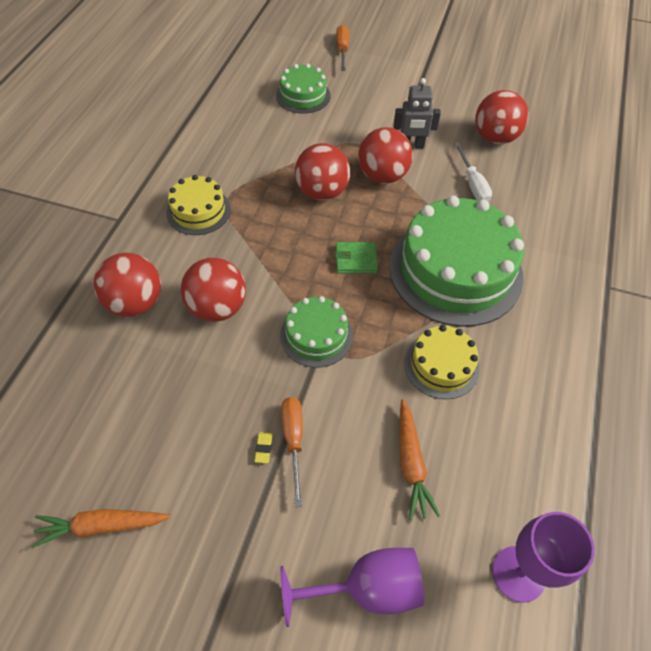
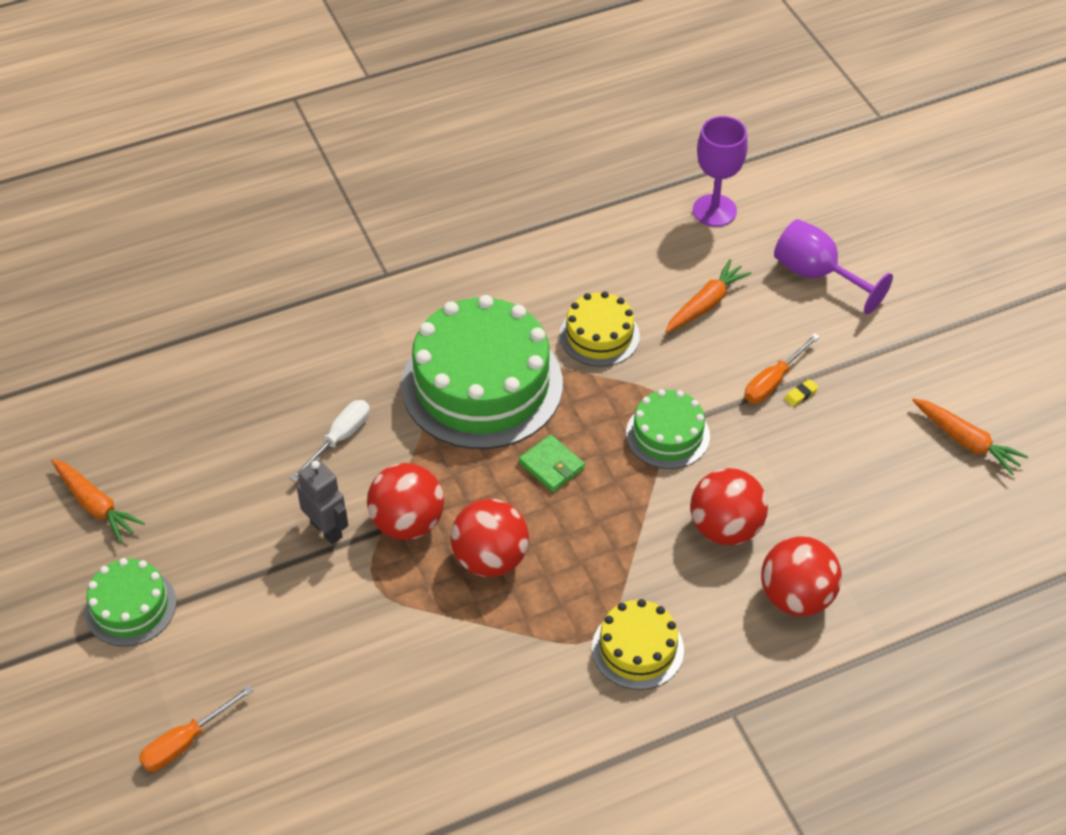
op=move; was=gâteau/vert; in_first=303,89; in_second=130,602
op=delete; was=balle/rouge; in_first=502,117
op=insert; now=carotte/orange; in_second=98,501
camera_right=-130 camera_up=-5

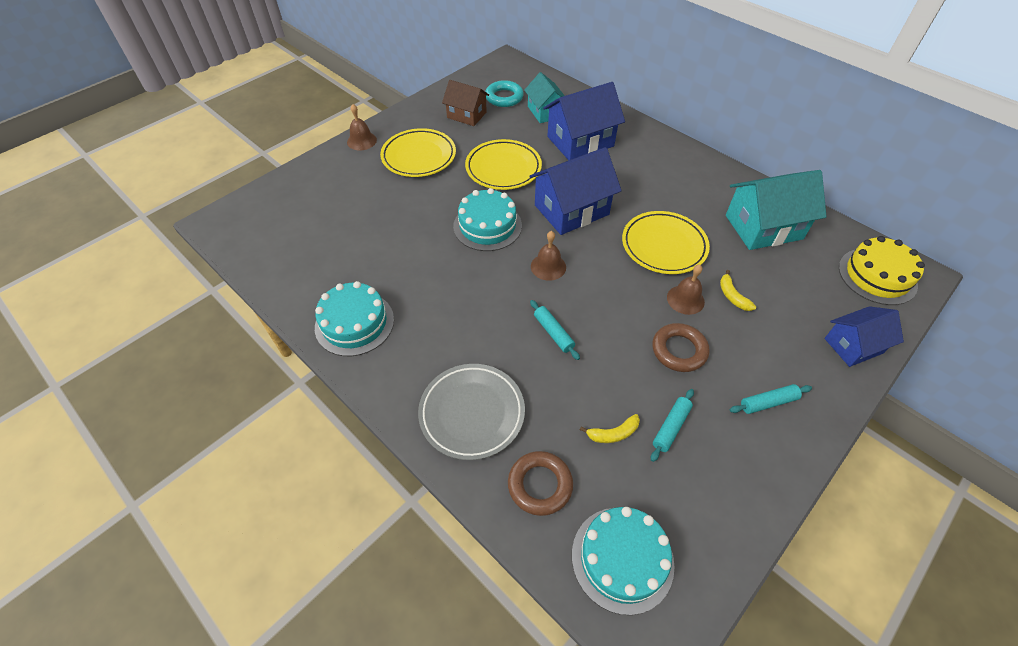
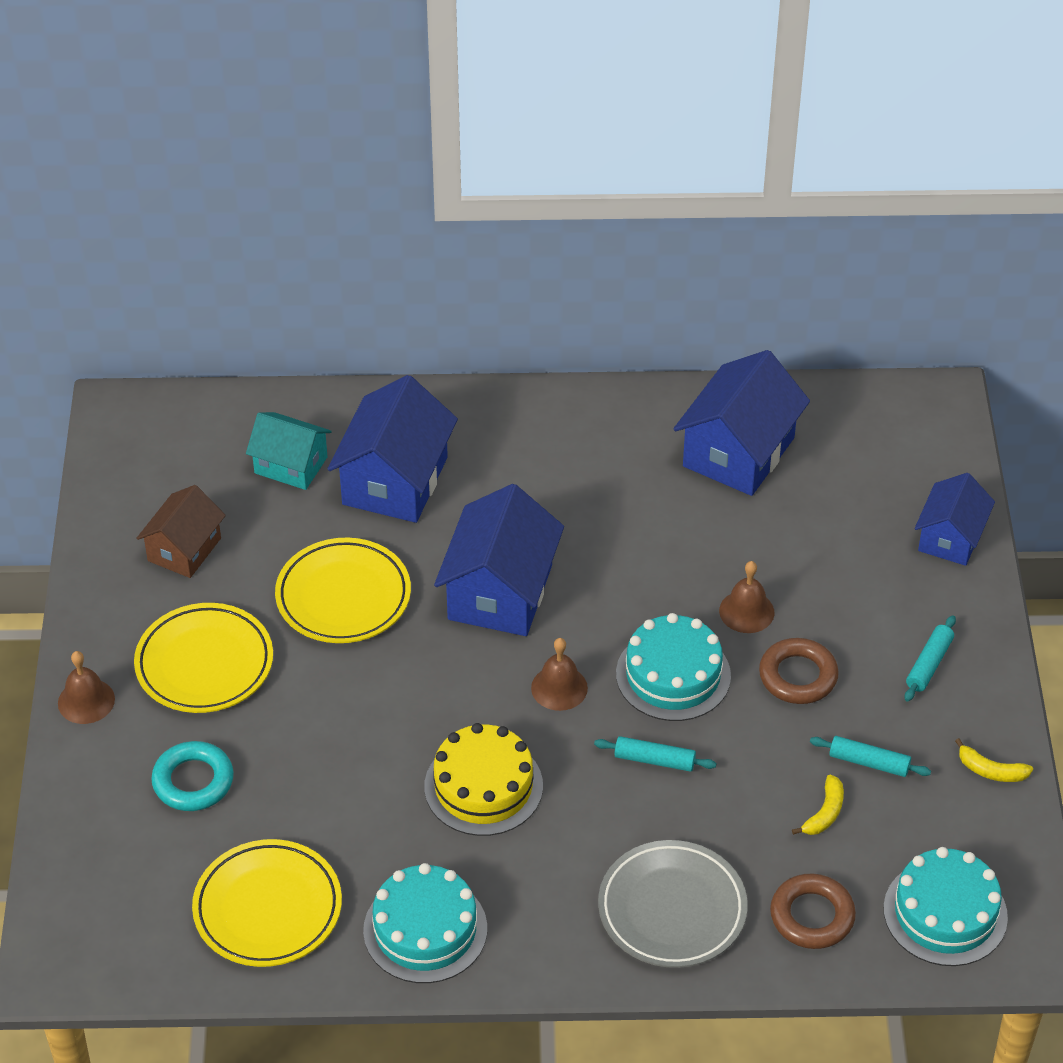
op=rotate; was=maison/marron; in_first=465,103; in_second=181,531; clockwise=-45
op=move; was=anneau/turquoise; in_first=504,93; in_second=192,776
op=recolor; was=maison/turquoise; now=maison/bleu; in_first=776,210; in_second=741,423
op=move; was=gâteau/turquoise; in_first=487,219; in_second=673,667
op=move; was=assiette/jaune; in_first=666,242; in_second=267,903
op=move; was=gâteau/jaune; in_first=882,270; in_second=483,779
op=move; was=banane/jaune; in_first=738,290; in_second=994,760
op=rotate; was=rouleau à pâtisserie/turquoise; in_first=672,425; in_second=870,756; clockwise=-60
camera_right=-45 camera_up=-5

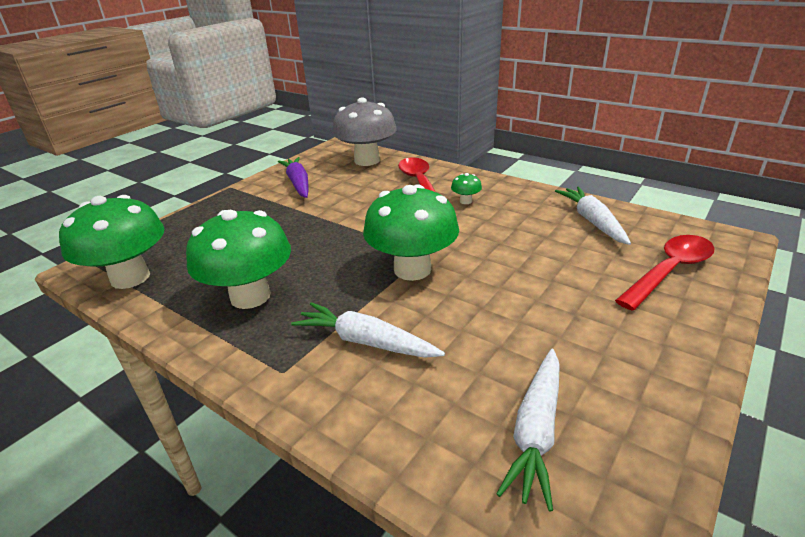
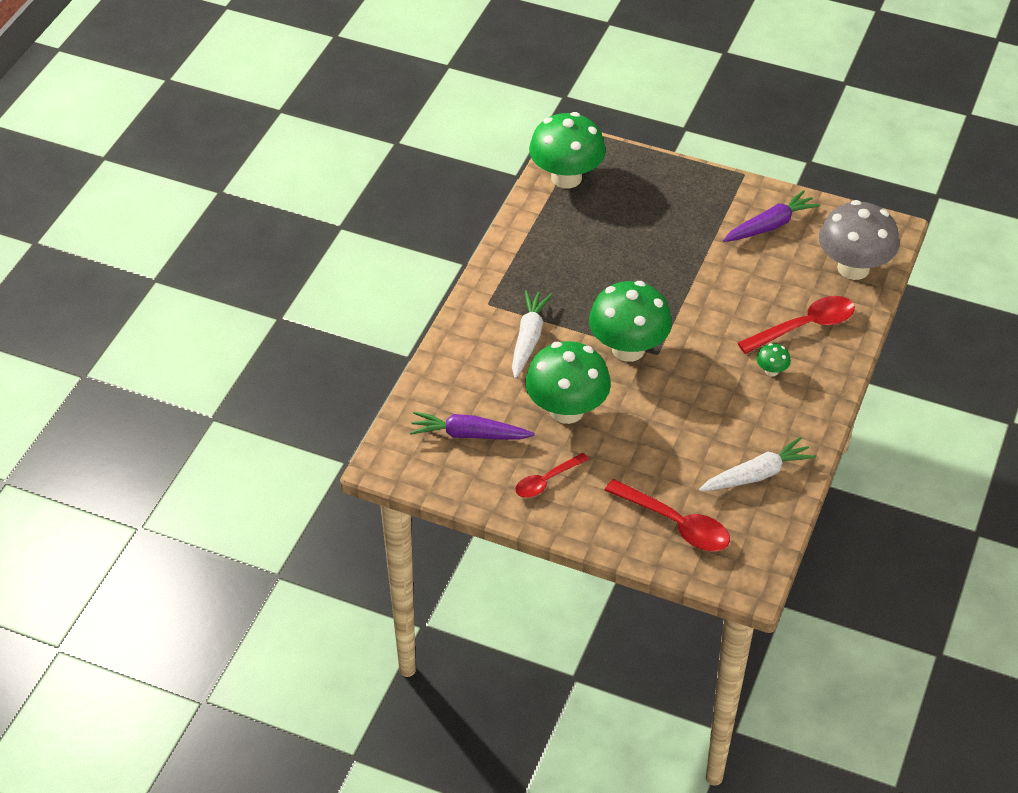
op=move; was=champignon/vert; in_first=238,259; in_second=568,382
op=recolor; was=carotte/blanc; now=carotte/violet; in_first=528,430; in_second=472,425
op=insert; now=cuillère/rouge; in_second=552,475
camera_right=75 camera_up=15

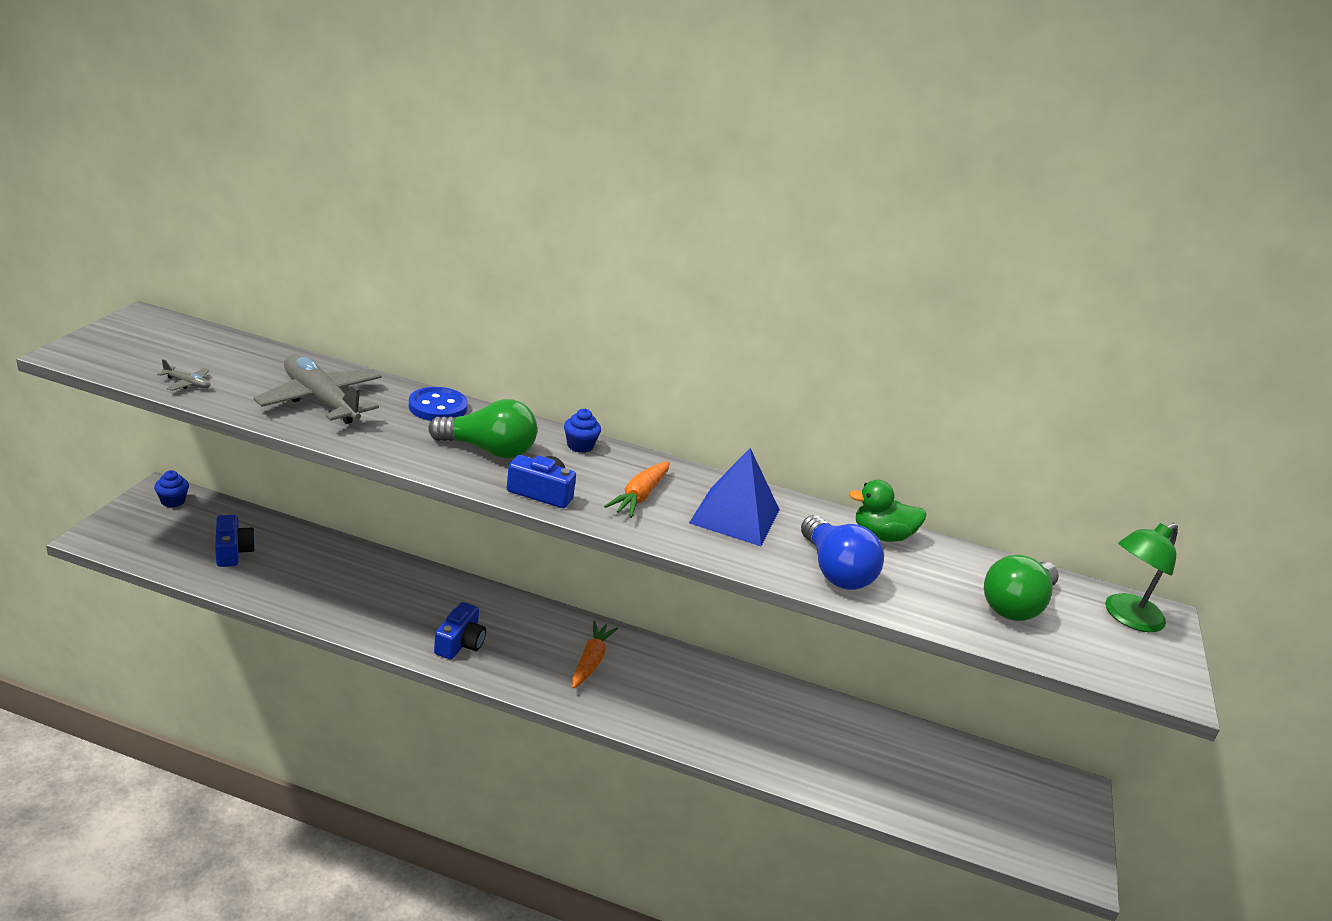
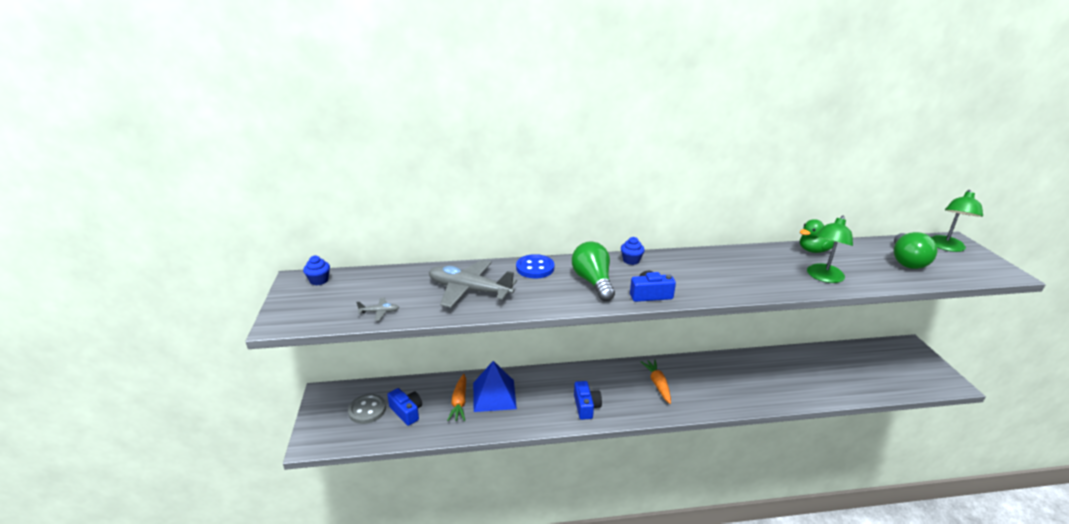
op=rotate; was=ampoule/vert; in_first=482,428; in_second=593,271; clockwise=-90
op=move; was=pyramide/bleu; in_first=734,497; in_second=495,386
op=move; was=carotte/orange; in_first=637,490; in_second=456,397
op=move; was=muffin/bleu; in_first=171,489; in_second=316,270
op=replace; was=ampoule/bleu; now=lampe/vert; in_first=842,552; in_second=830,249
op=insert; now=bouton/gris; in_second=367,409
camera_right=-20 camera_up=0

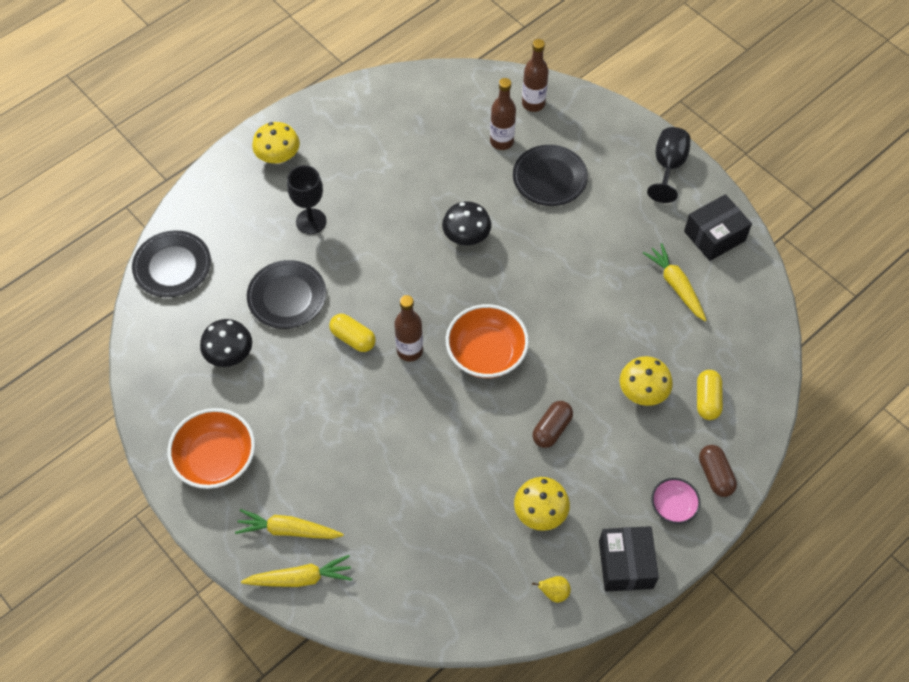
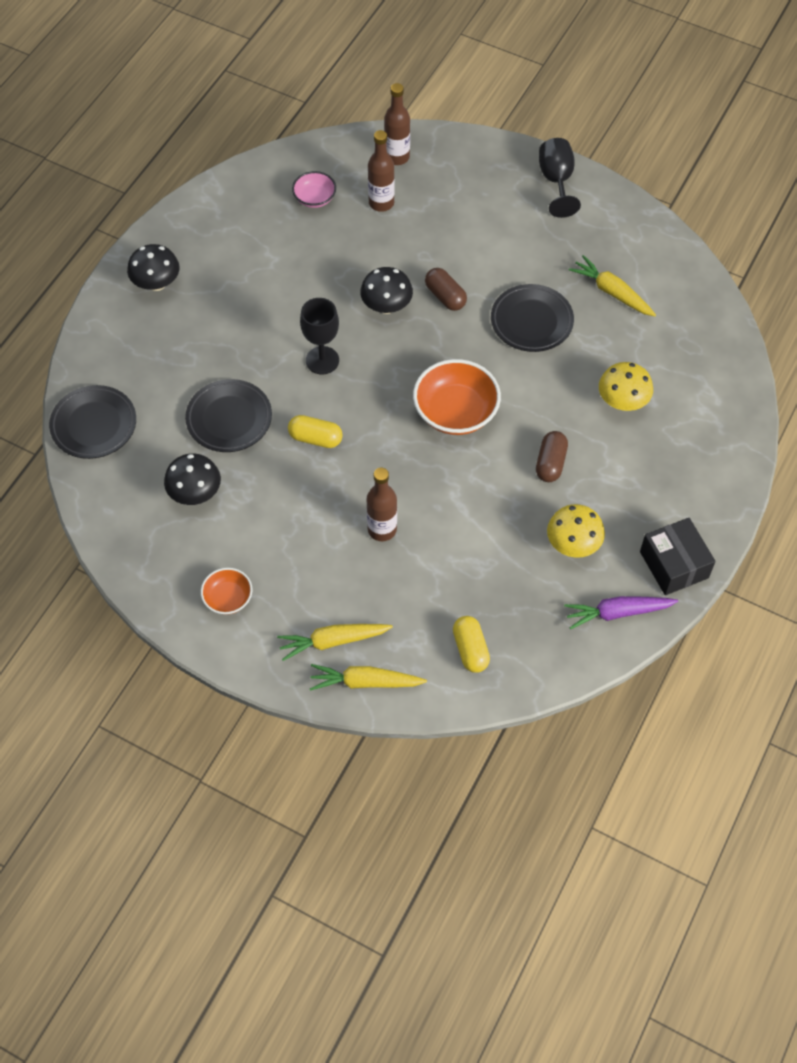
op=recolor; was=champignon/jaune; now=champignon/noir; in_first=276,143; in_second=153,267
op=move; was=assiette/noir; in_first=550,175; in_second=532,318
op=move; was=verre à pied/noir; in_first=307,199; in_second=319,336
op=delete; was=boîte/noir; in_first=718,227
op=move; was=bouteille/marron; in_first=408,328; in_second=382,504
op=move; was=gélule/jaune; in_first=710,395; in_second=471,644
op=resize; was=bol/orange; in_first=211,448; in_second=227,591; ratio=0.55
op=move; was=gélule/marron; in_first=718,471; in_second=446,289
op=move; was=bol/rose; in_first=675,501; in_second=314,189
op=rotate; was=carotte/jaune; in_first=296,571; in_second=368,677; clockwise=-150
op=replace; was=poire/jaune; now=carotte/violet; in_first=551,589; in_second=621,612
camera_right=-20 camera_up=0

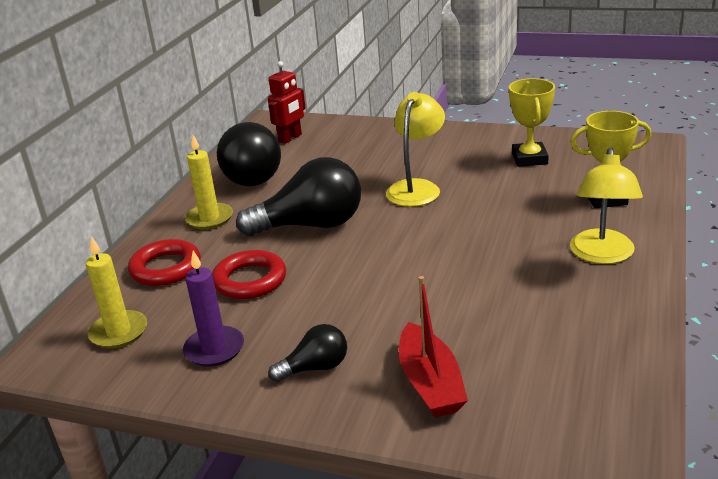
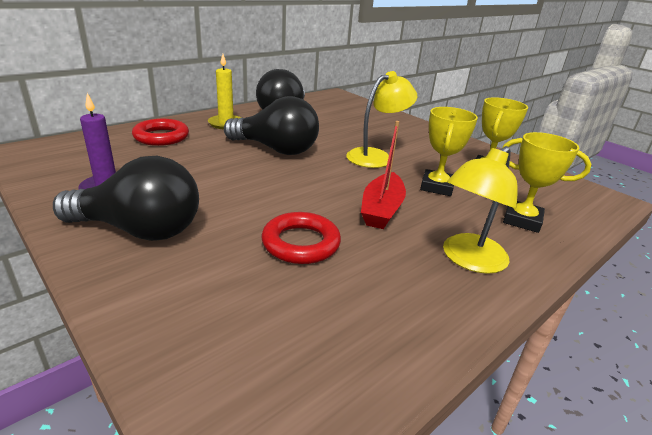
op=delete; was=robot/rouge; in_first=287,102
op=delete; was=bougie/jaune; in_first=116,292
op=move; was=anneau/rouge; in_first=249,274; in_second=301,238
op=move; was=bateau/rouge; in_first=433,346; in_second=383,175
op=resize; was=ampoule/noir; in_first=307,353; in_second=126,198; ratio=1.98
op=insert; now=trophée/jaune; in_second=449,151
camera_right=25 camera_up=0

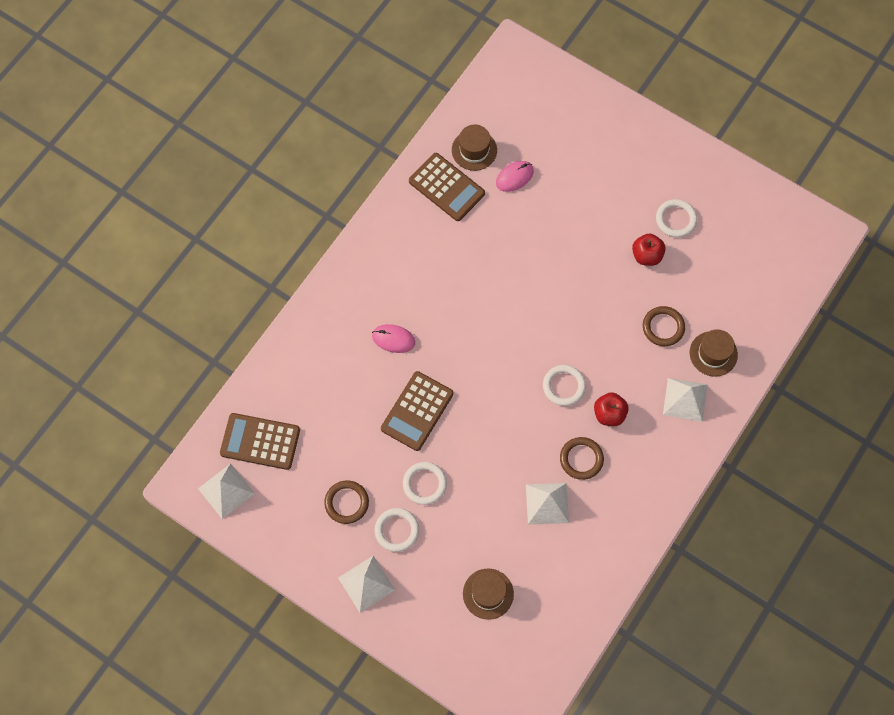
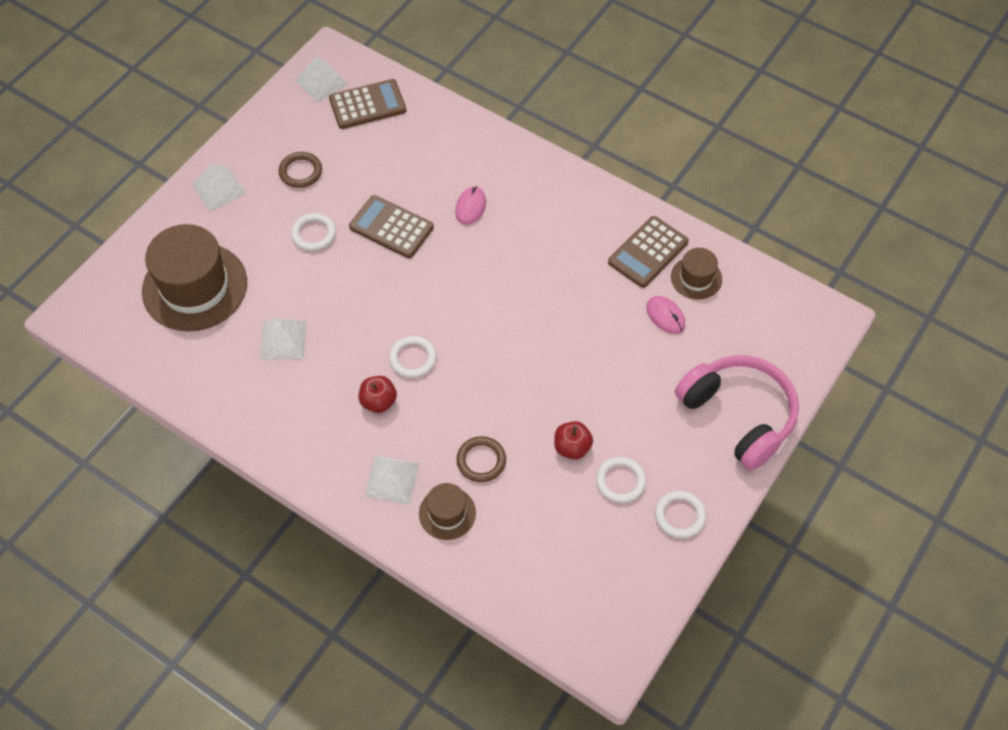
op=rotate; was=calculatrice/marron; in_first=260,441; in_second=367,104; clockwise=60
op=delete; was=anneau/marron; in_first=582,458
op=move; was=anneau/blanc; in_first=396,530; in_second=680,514
op=resize; was=chapeau/marron; in_first=488,594; in_second=194,277; ratio=2.03
op=insert; now=casque audio/rose; in_second=737,412
camera_right=90 camera_up=-10

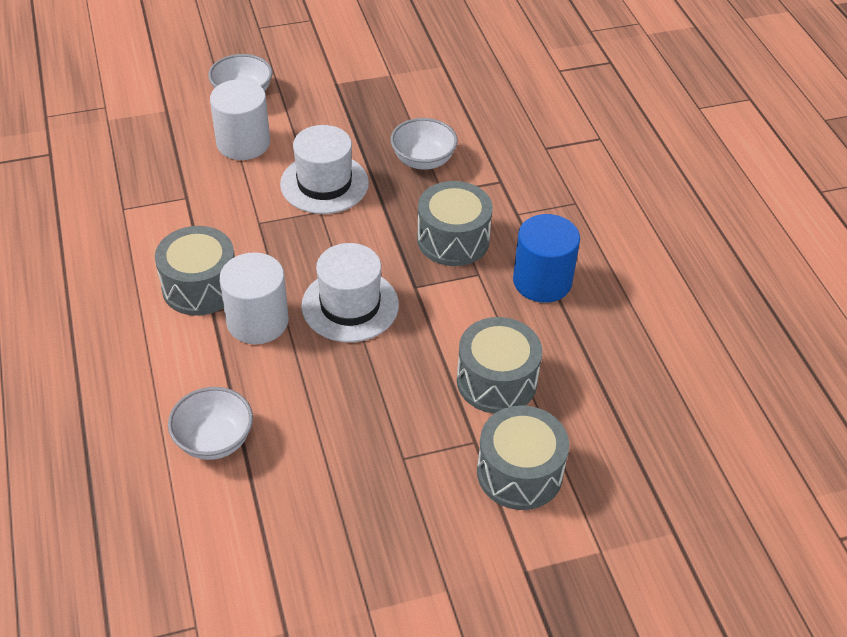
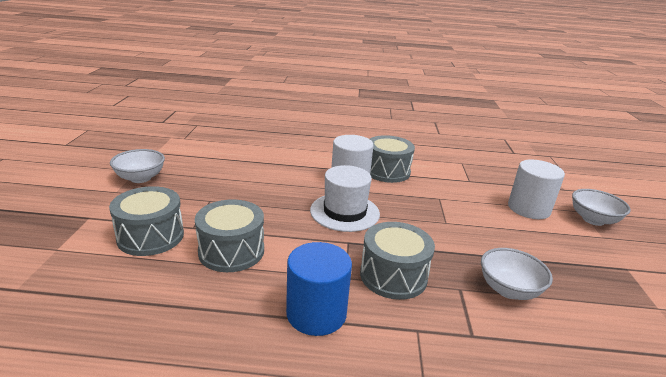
op=delete; was=chapeau/blanc; in_first=324,169
op=move; was=bol/blanc; in_first=210,423; in_second=137,166
camera_right=110 camera_up=-20

